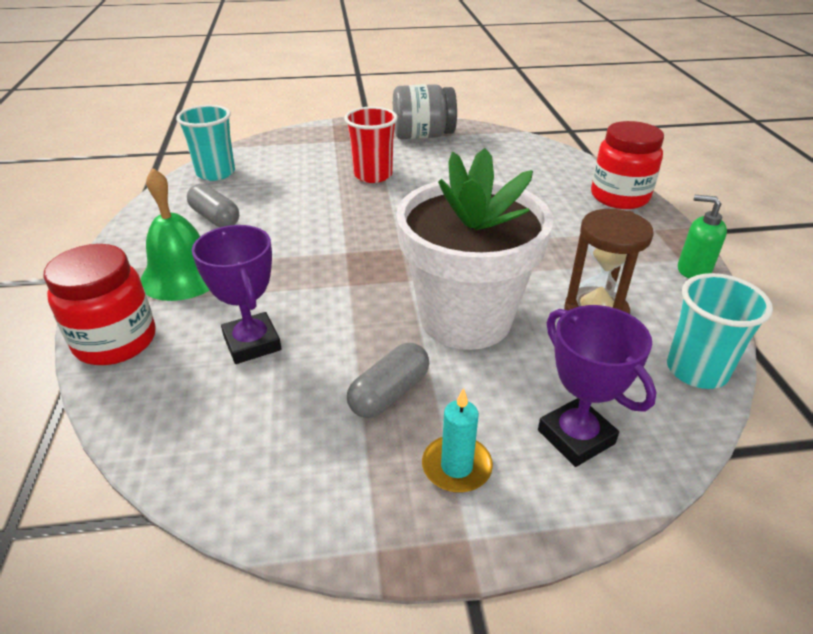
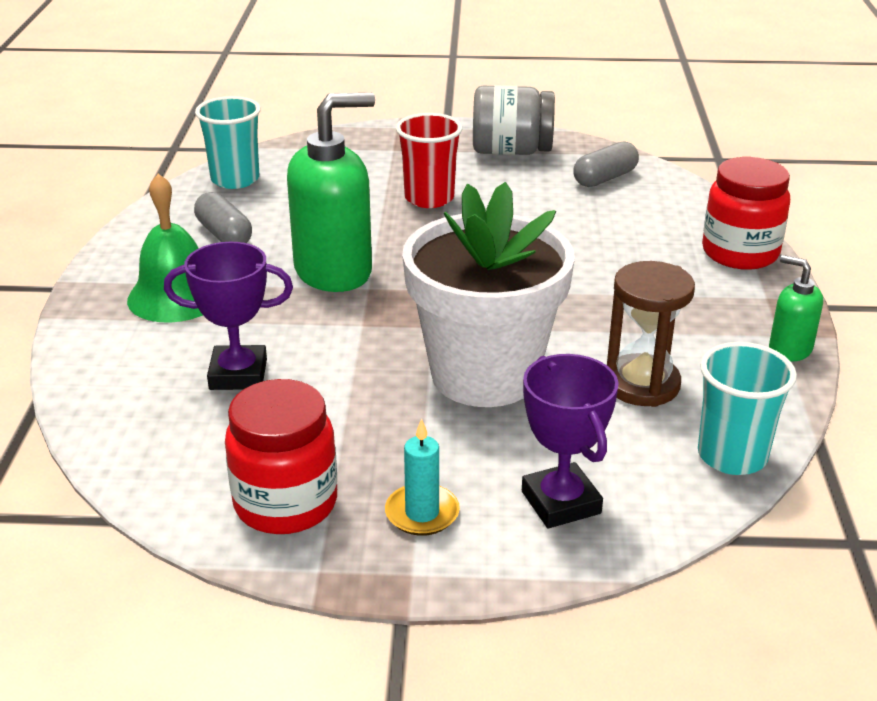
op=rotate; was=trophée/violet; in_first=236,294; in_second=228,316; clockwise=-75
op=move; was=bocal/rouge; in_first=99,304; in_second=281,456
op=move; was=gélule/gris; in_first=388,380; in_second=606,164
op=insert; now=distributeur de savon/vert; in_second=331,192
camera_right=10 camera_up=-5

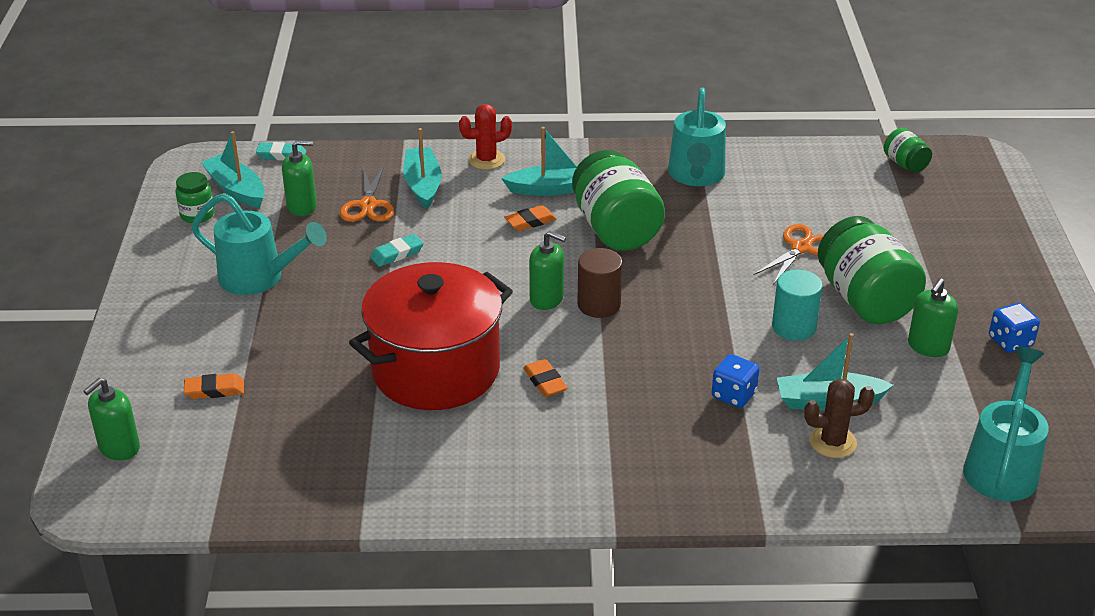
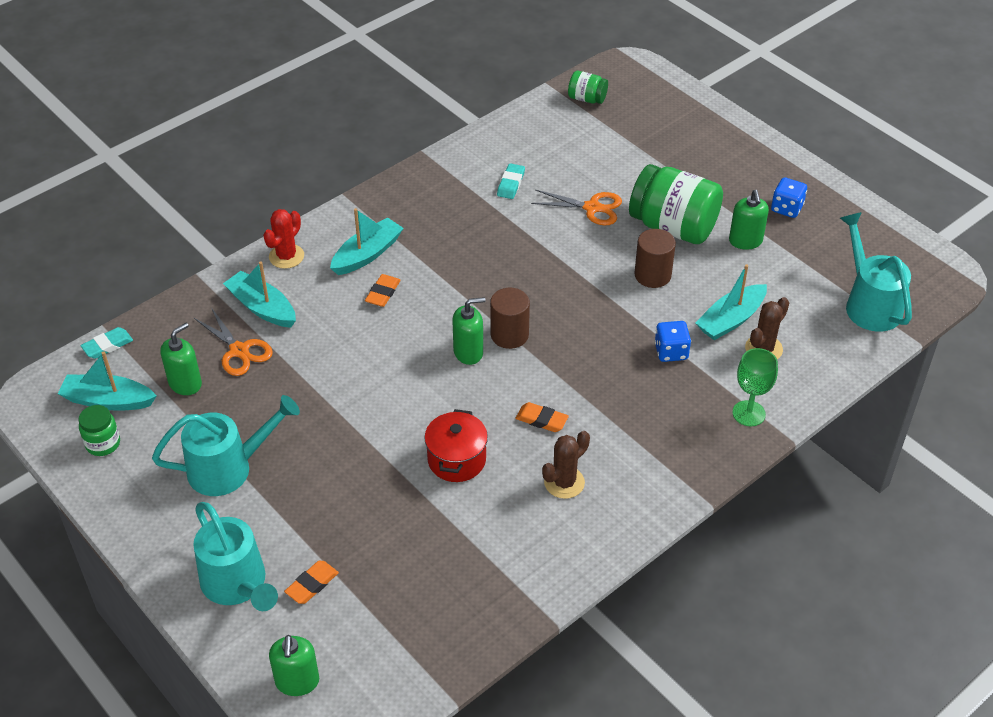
op=move; was=arrosoir/turquoise; in_first=697,137; in_second=235,556
op=delete; was=bocal/vert; in_first=618,200
op=rotate; was=ciseaux/orange; in_first=789,254; in_second=576,207; clockwise=105
op=move; was=gomme/turquoise; in_first=397,250; in_second=511,181
op=resize; was=marmite/rouge; in_first=431,336; in_second=456,445; ratio=0.5
op=recolor; was=cylindre/turquoise; now=cylindre/marron; in_first=797,305; in_second=655,258
op=insert; now=verre à pied/vert; in_second=755,387
op=insert; now=cactus/marron; in_second=566,465
camera_right=-40 camera_up=10

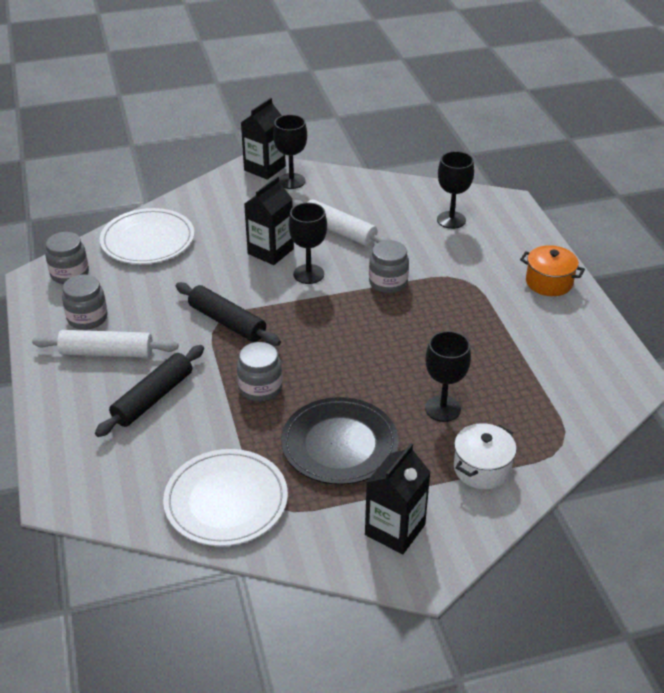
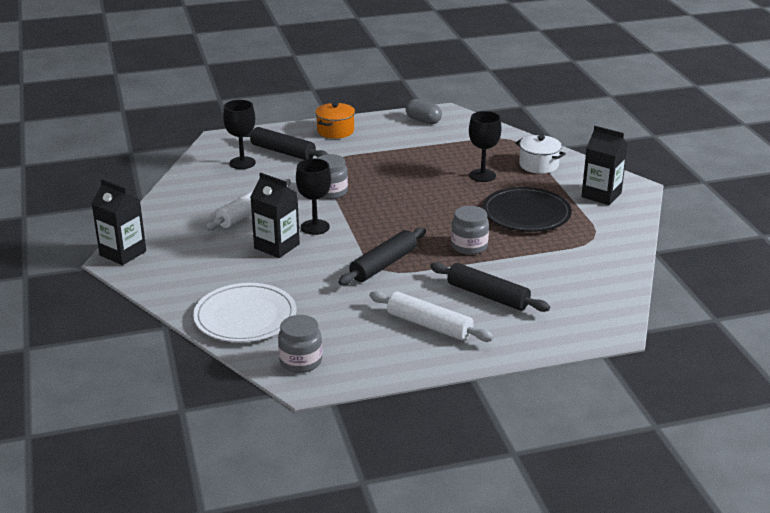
op=delete; was=verre à pied/noir; in_first=290,152
op=delete; was=bocal/gris; in_first=85,302
op=rotate; was=rouleau à pâtisserie/blanc; in_first=105,344; in_second=431,316; clockwise=-60
op=delete; was=assiette/blanc; in_first=225,497
op=insert; now=gélule/gris; in_second=424,111
op=insert; now=rouleau à pâtisserie/noir; in_second=286,143
camera_right=-90 camera_up=-10

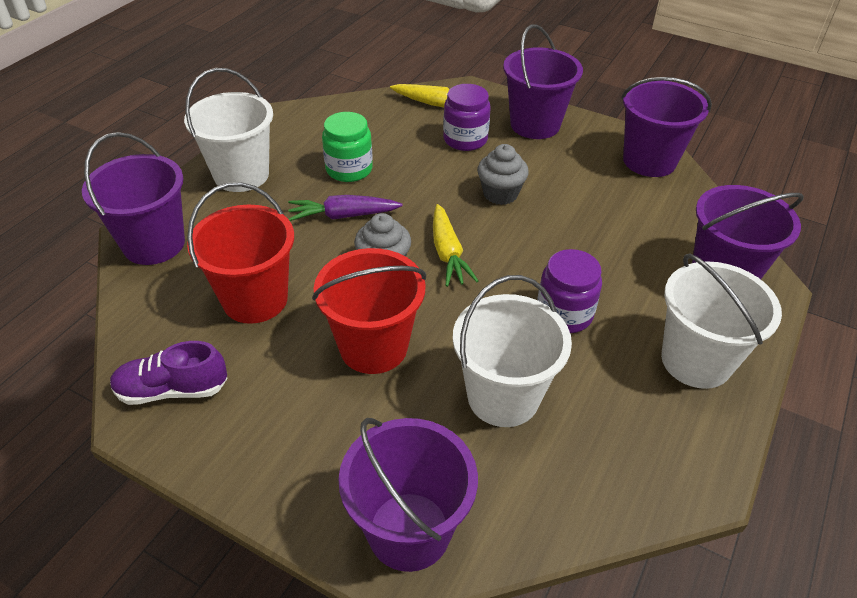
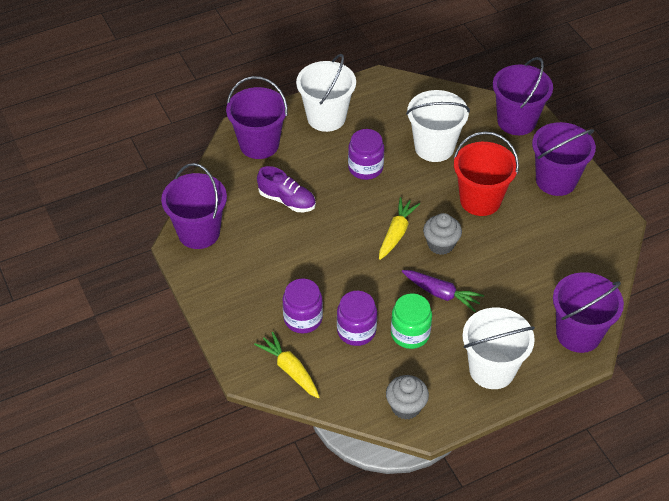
op=move; was=seau/violet; in_first=543,81; in_second=564,159
op=move; was=muffin/gris; in_first=503,174; in_second=407,397
op=delete; was=seau/rouge; in_first=240,253
op=move; was=chaussure/violet; in_first=169,373; in_second=286,189
op=insert; now=bocal/violet; in_second=357,318
camera_right=-145 camera_up=5

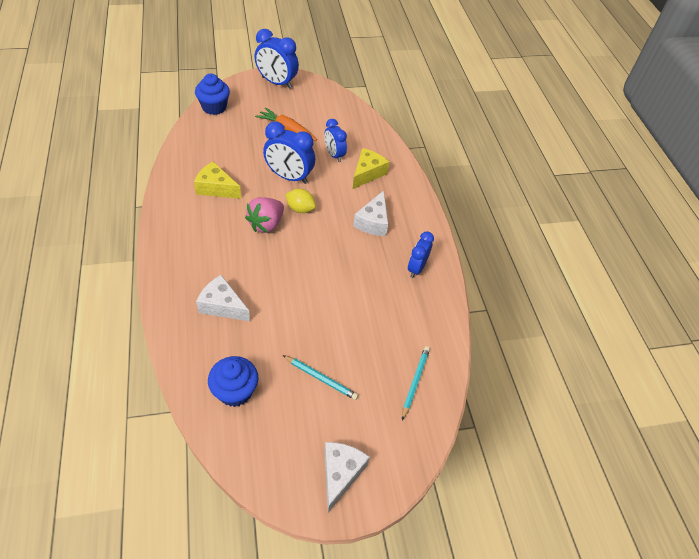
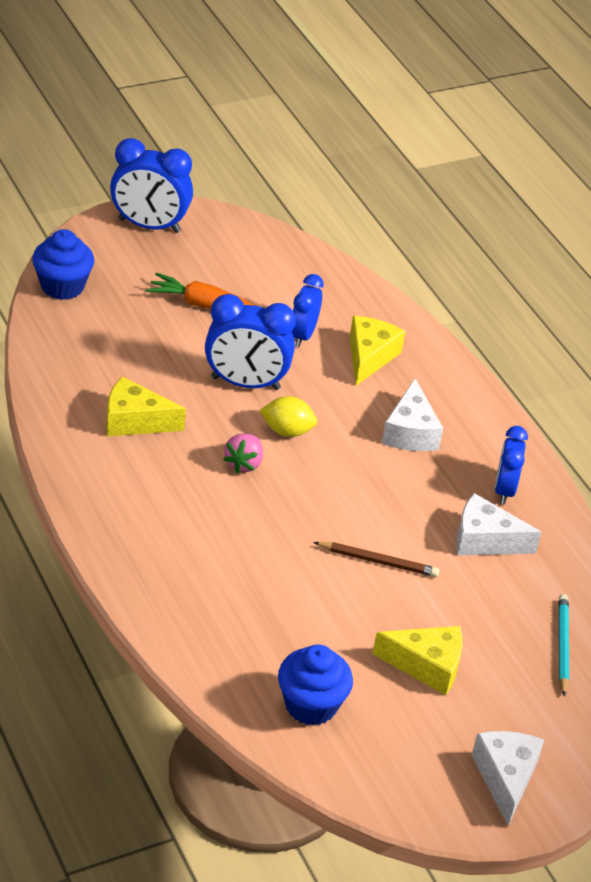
op=rotate; was=réveil/bleu; in_first=335,140; in_second=308,310; clockwise=60
op=resize; was=fraise/rose; in_first=264,215; in_second=243,453; ratio=0.66
op=move; was=fromage/blanc; in_first=223,298; in_second=499,524
op=replace; was=crayon/turquoise; now=fromage/jaune; in_first=320,377; in_second=417,660
op=insert; now=crayon/marron; in_second=376,559
camera_right=-15 camera_up=-10

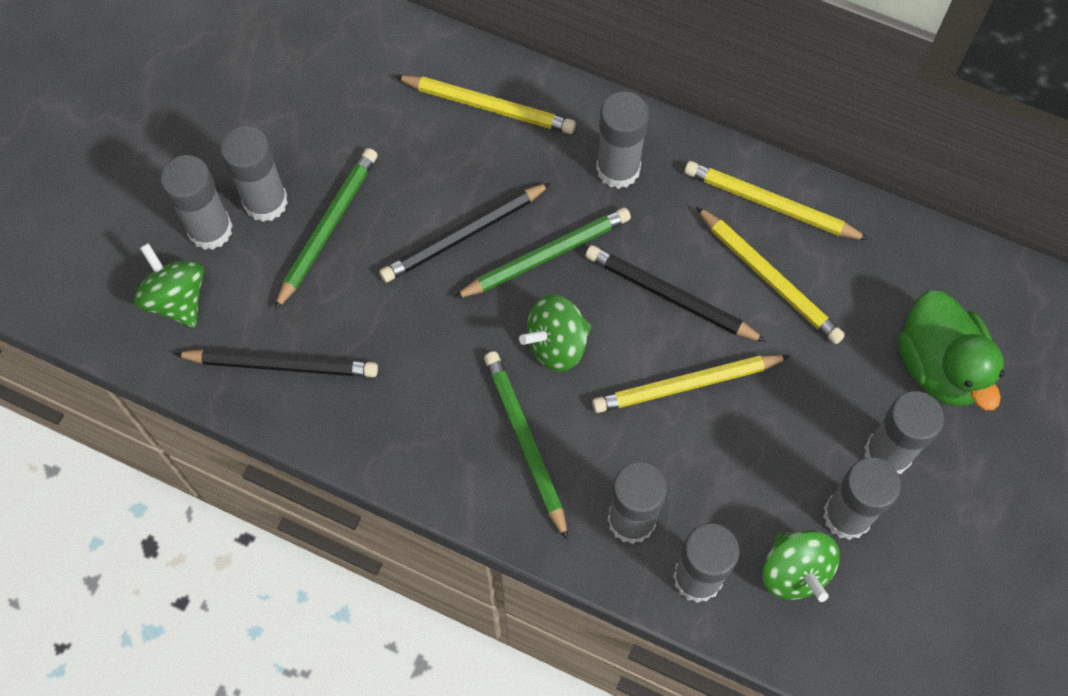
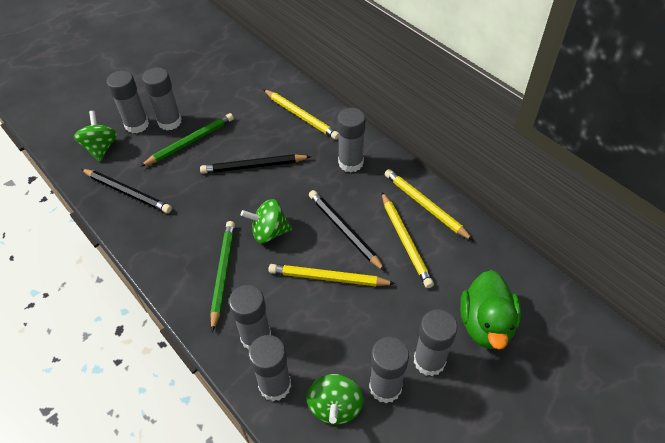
op=delete; was=crayon/vert; in_first=542,253
camera_right=25 camera_up=-15

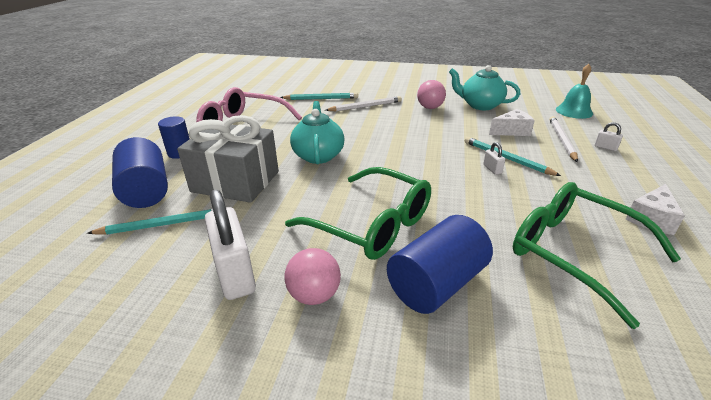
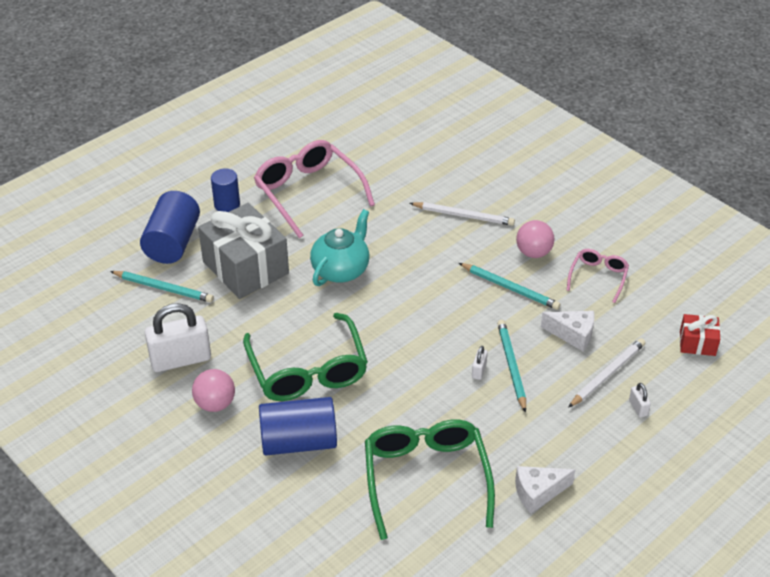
op=replace; was=cloche/turquoise; now=cadeau/rouge; in_first=574,91; in_second=700,335
op=replace; was=théière/turquoise; now=lunettes/rose; in_first=484,87; in_second=598,276
op=move; was=crayon/turquoise; in_first=319,96; in_second=509,286
op=rotate; was=cadenas/blanc; in_first=230,244; in_second=178,337; clockwise=60
camera_right=35 camera_up=10

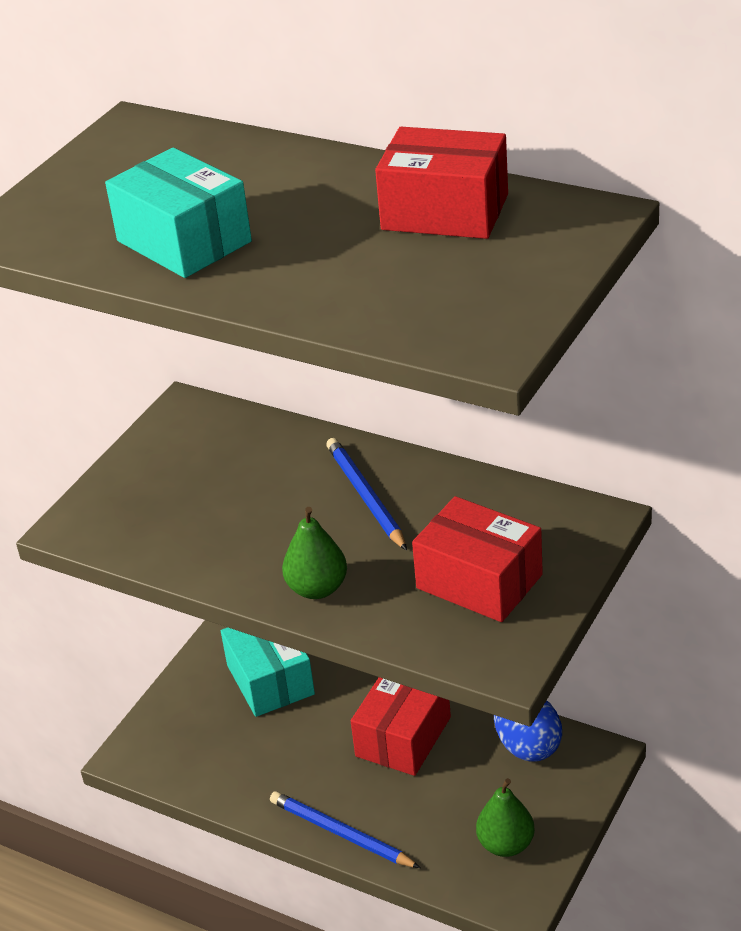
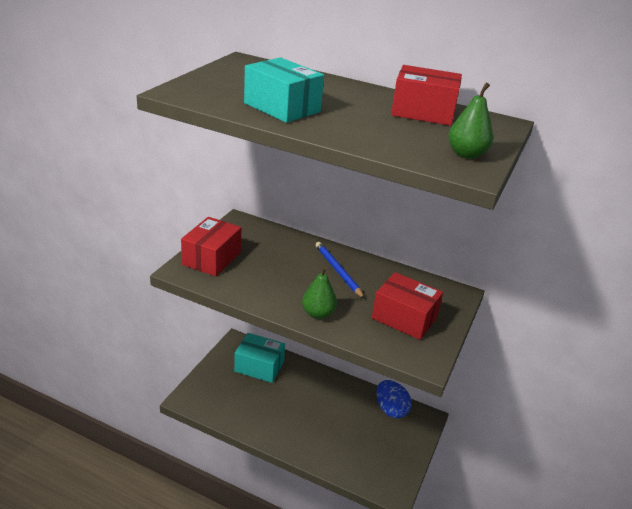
op=rotate; was=boîte/turquoise; in_first=268,672; in_second=259,358; clockwise=-45
op=move; was=boîte/rouge; in_first=401,726; in_second=211,247
op=move; was=poire/vert; in_first=505,817; in_second=470,121
op=delete; was=crayon/bleu; in_first=345,830
camera_right=-10 camera_up=-5

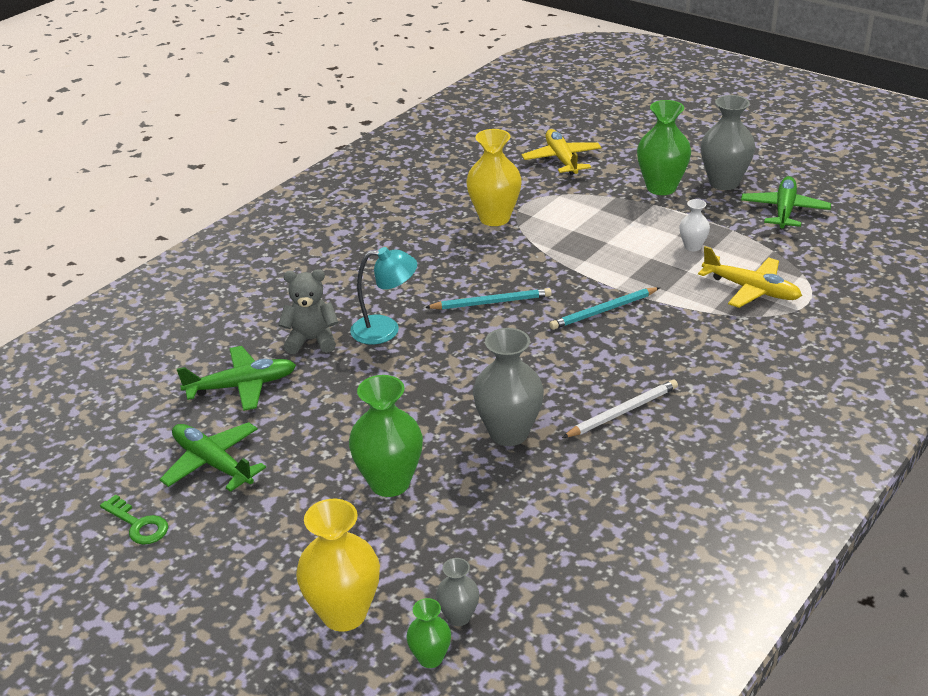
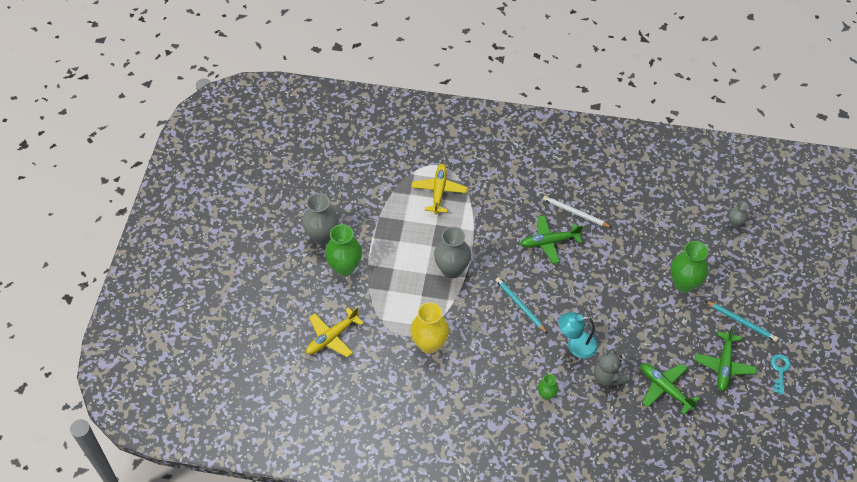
op=move; was=avion/vert; in_first=786,202; in_second=551,239
op=delete; was=vase/blanc; in_first=694,225
op=rotate; was=lampe/turquoise; in_first=383,295; in_second=578,335; clockwise=-60
op=move; was=crayon/turquoise; in_first=604,308; in_second=741,321
op=move; was=vase/gris; in_first=508,387; in_second=452,252
op=recolor; was=clé/vert; now=clé/turquoise; in_first=134,520; in_second=781,374
op=delete; was=vase/jaune; in_first=338,565
op=move; was=vase/vert; in_first=428,633; in_second=548,387
camera_right=-120 camera_up=20

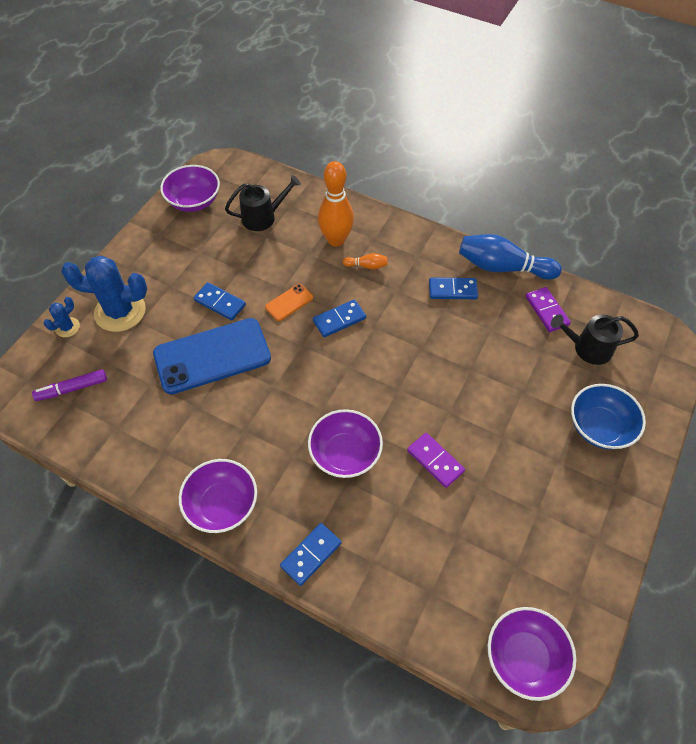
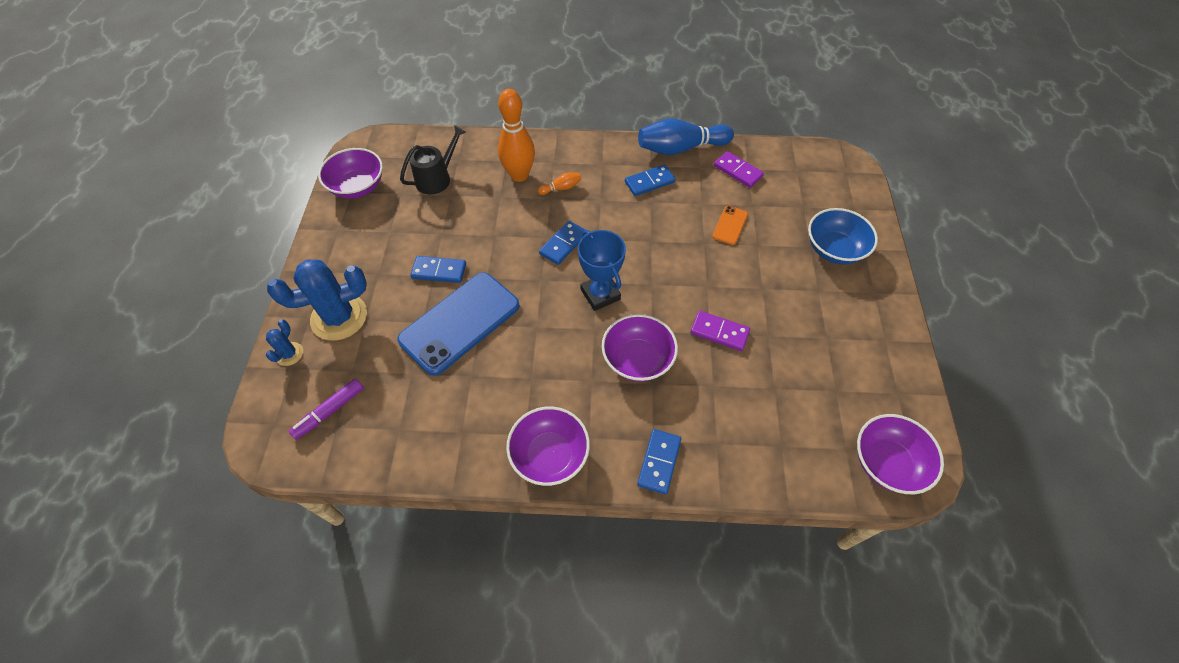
op=move; was=téléphone/orange; in_first=289,302; in_second=730,225
op=delete; was=arrosoir/noir; in_first=595,339
op=insert; now=trophée/bleu; in_second=602,270
camera_right=-25 camera_up=0

